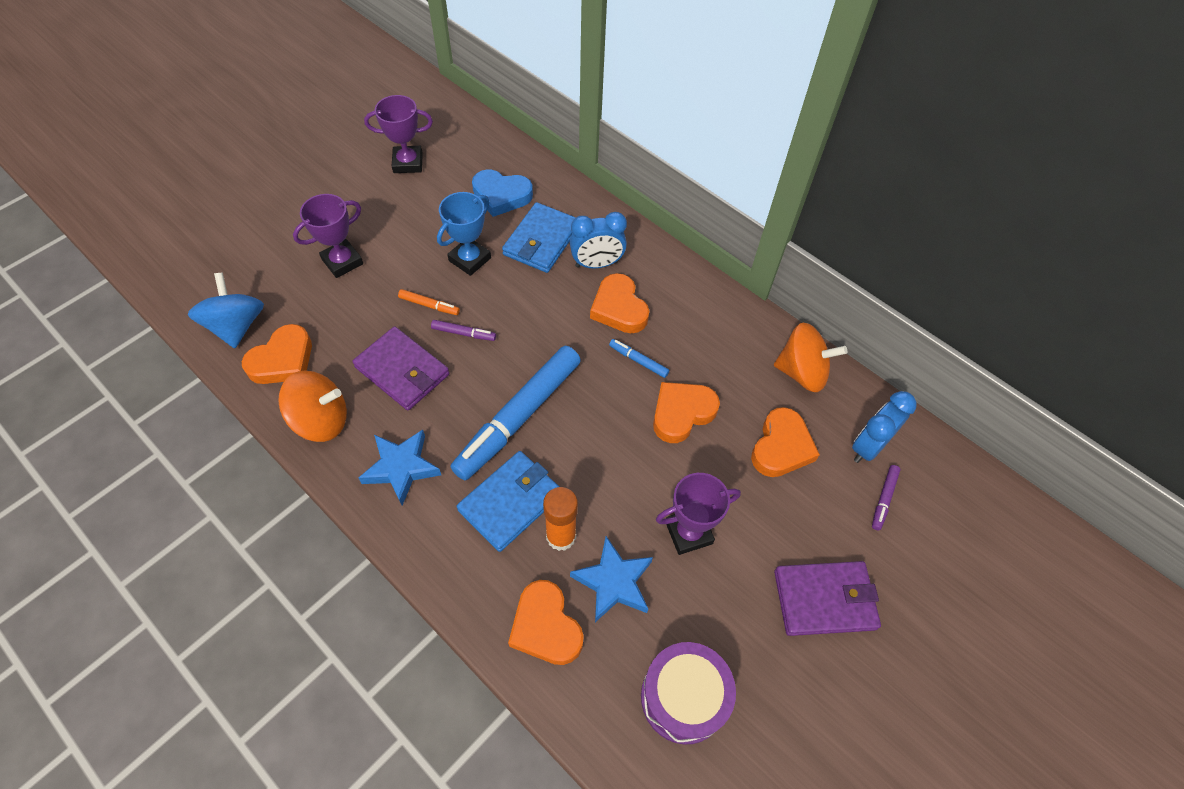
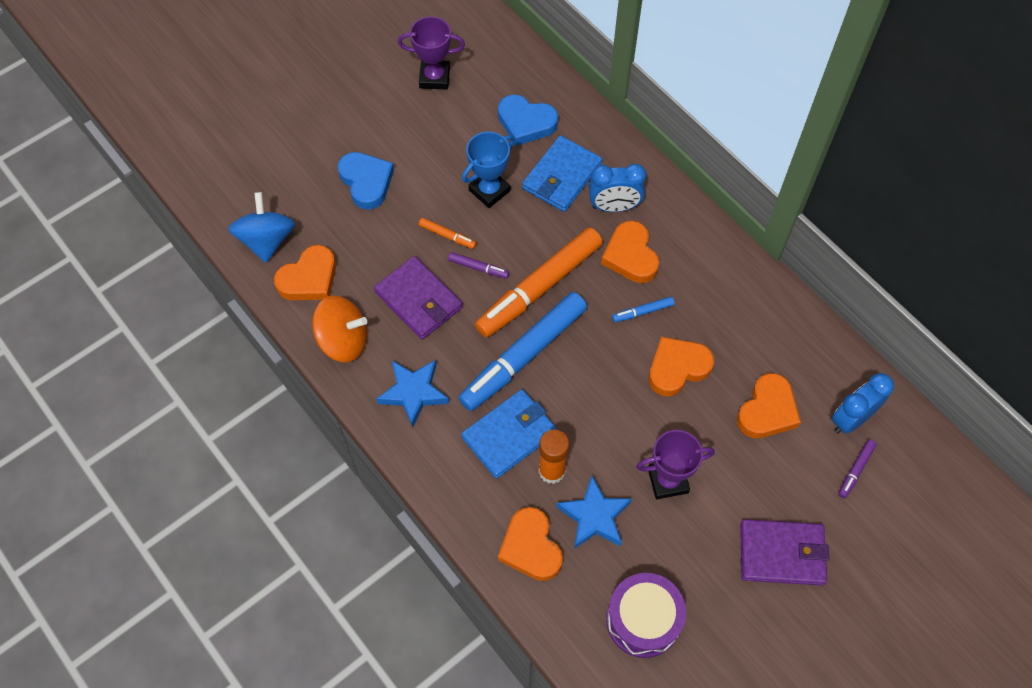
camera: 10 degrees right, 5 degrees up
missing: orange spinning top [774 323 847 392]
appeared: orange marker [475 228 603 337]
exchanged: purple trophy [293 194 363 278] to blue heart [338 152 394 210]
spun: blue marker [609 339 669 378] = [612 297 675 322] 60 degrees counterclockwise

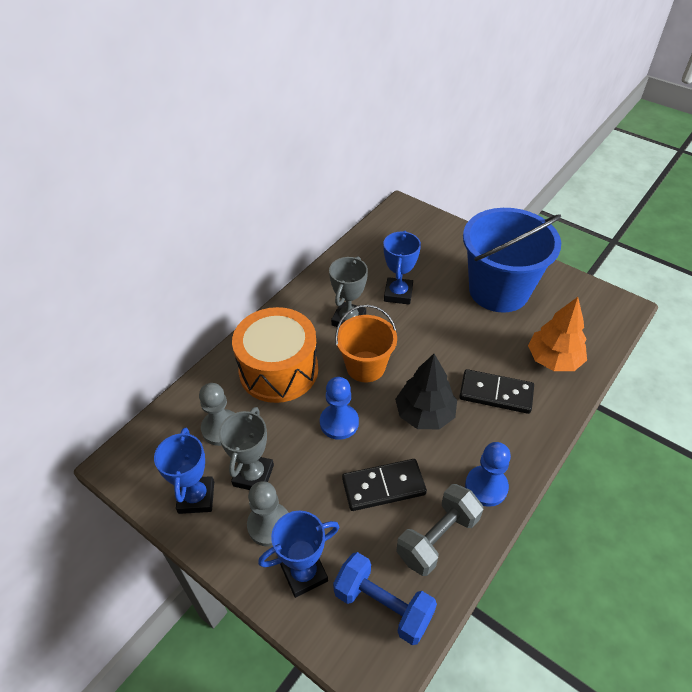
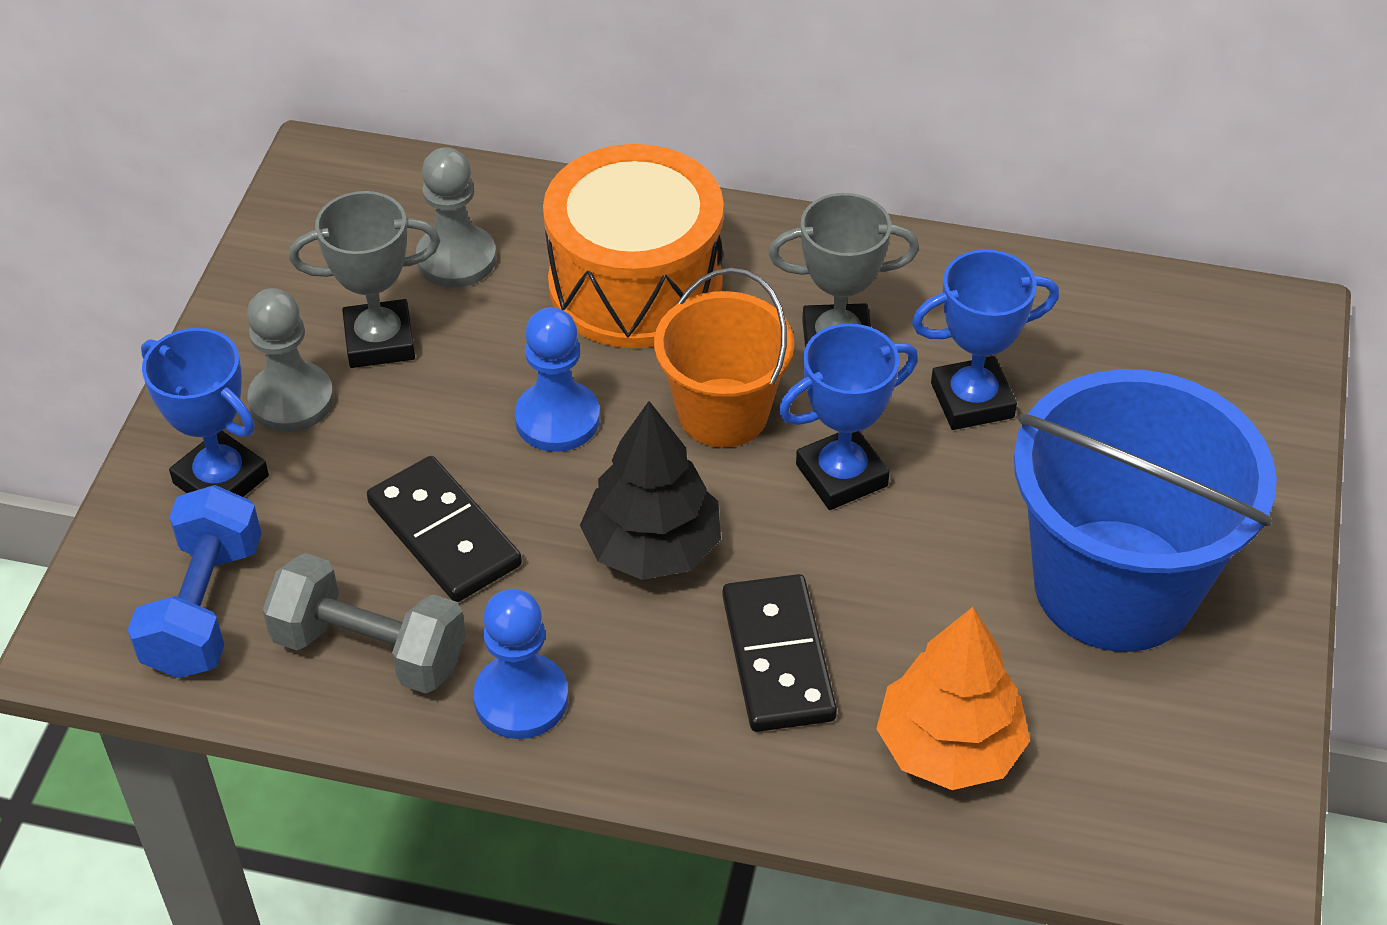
camera: 65 degrees right, 0 degrees up
relocated: blue trophy [154 428 214 514] to [779 323 918 510]

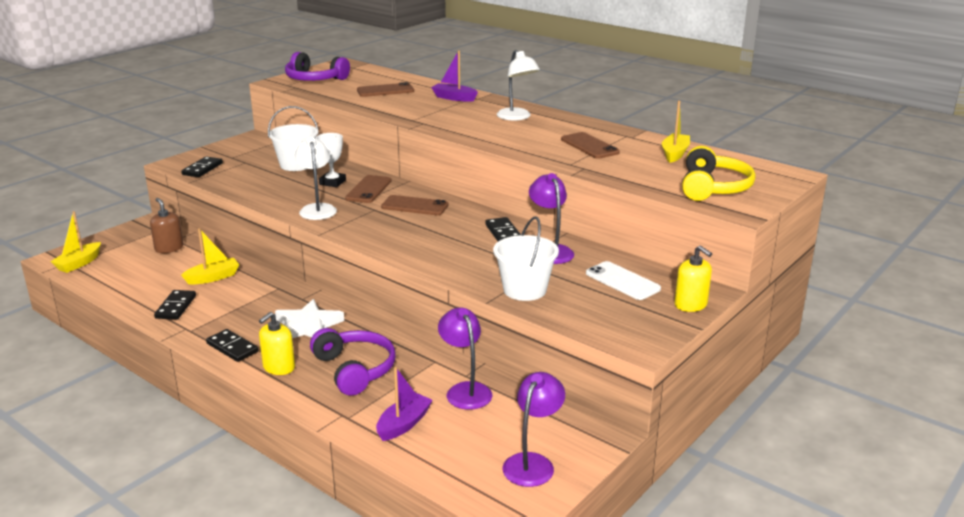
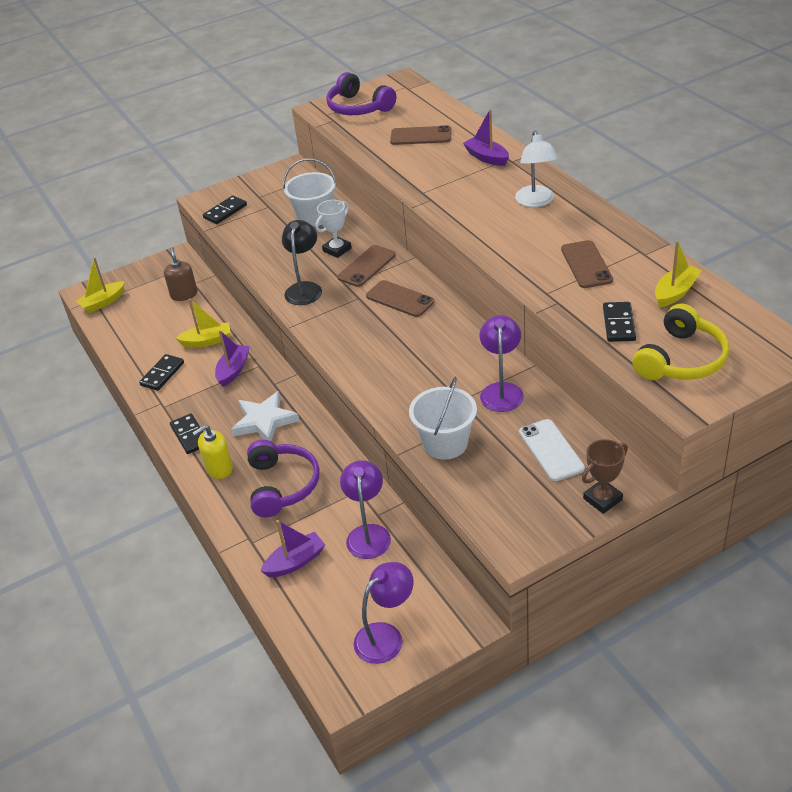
camera: 25 degrees right, 15 degrees up
appeared: purple boat [215 330 250 387]
relocated: black domino [485 217 521 241] to [603 302 636 342]
exchanged: yellow soap dispenser [674 245 712 312] to brown trophy [582 439 628 514]
colour: white lamp [294 137 337 220] to black lamp [282 220 322 305]

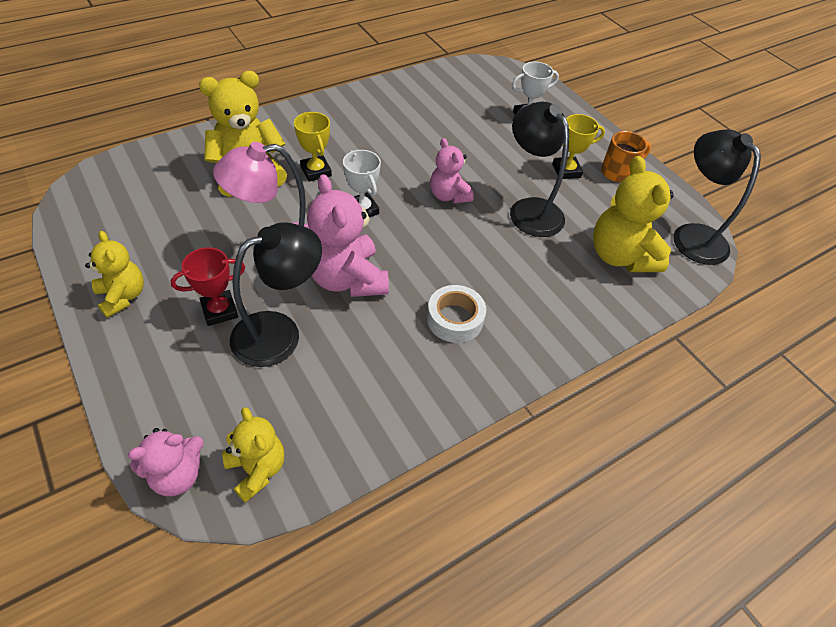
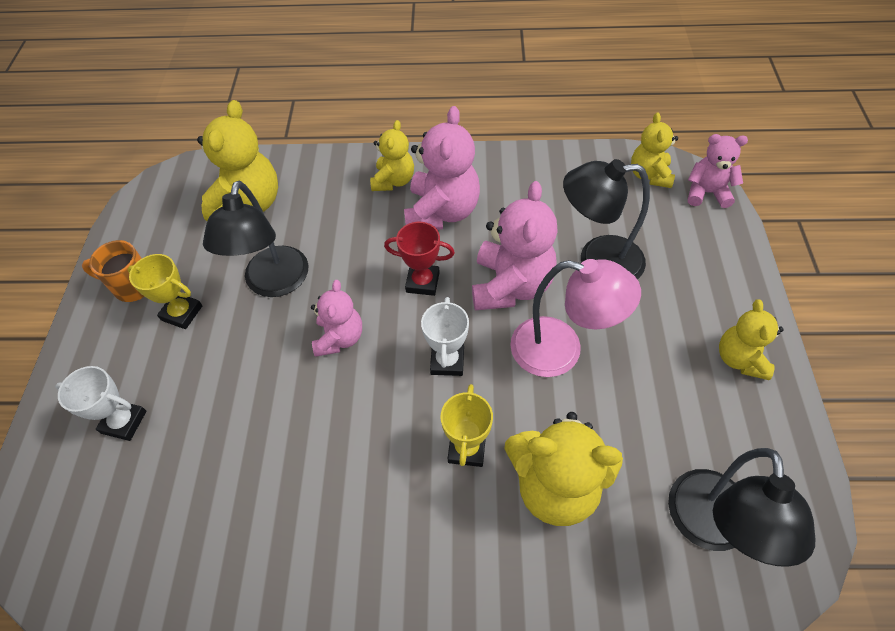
camera: 140 degrees left, 5 degrees up
appeared: yellow teddy bear [370 120 414 191]
relocated: black lamp [673 129 761 265] to [668 448 815 567]; red trophy [170 248 245 326] to [384 222 455 296]
exchanged: white tape [427 285 486 343] to pink teddy bear [404 106 480 230]

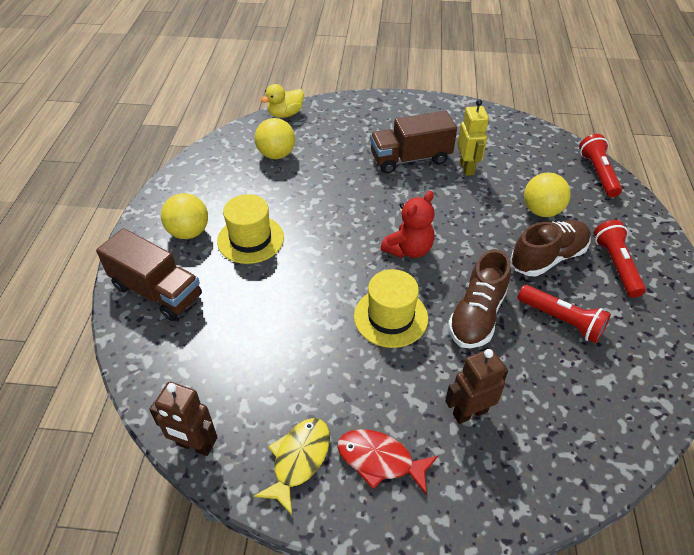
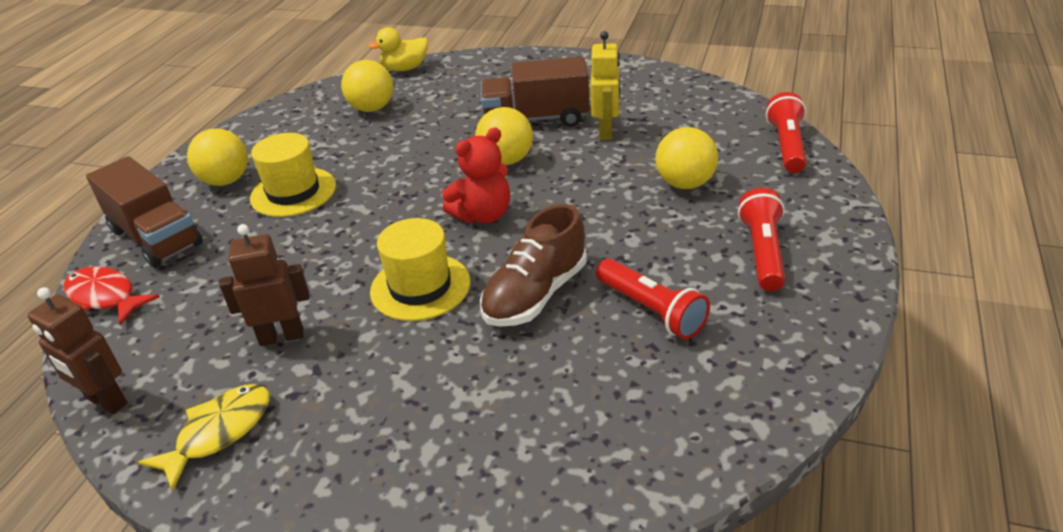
camera: 15 degrees right, 10 degrees down
missing: brown shoe [510 220 591 276]
appeared: yellow ball [475 107 533 165]
relocated: brown robot [445 349 508 424] to [219 224 310 346]; red fish [337 429 438 495] to [64 266 160 325]

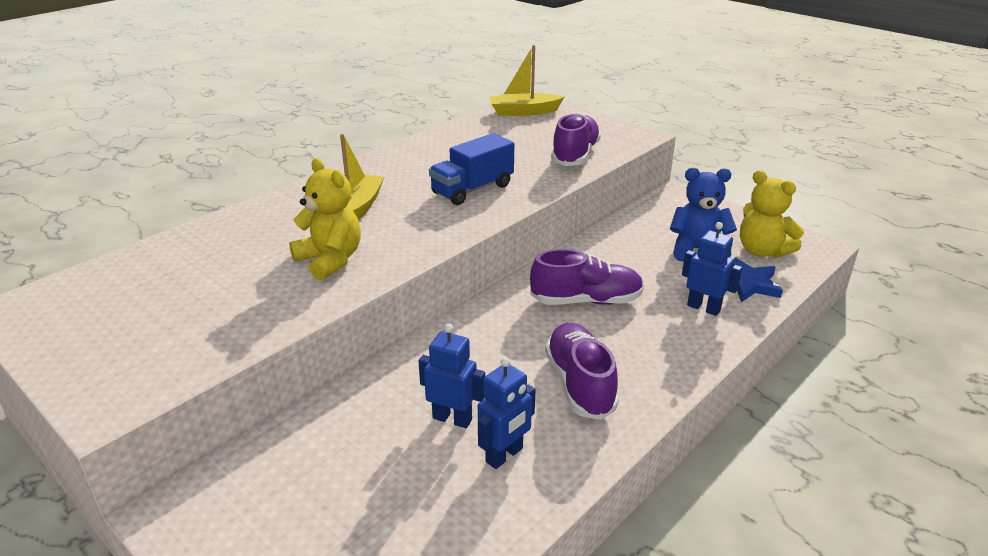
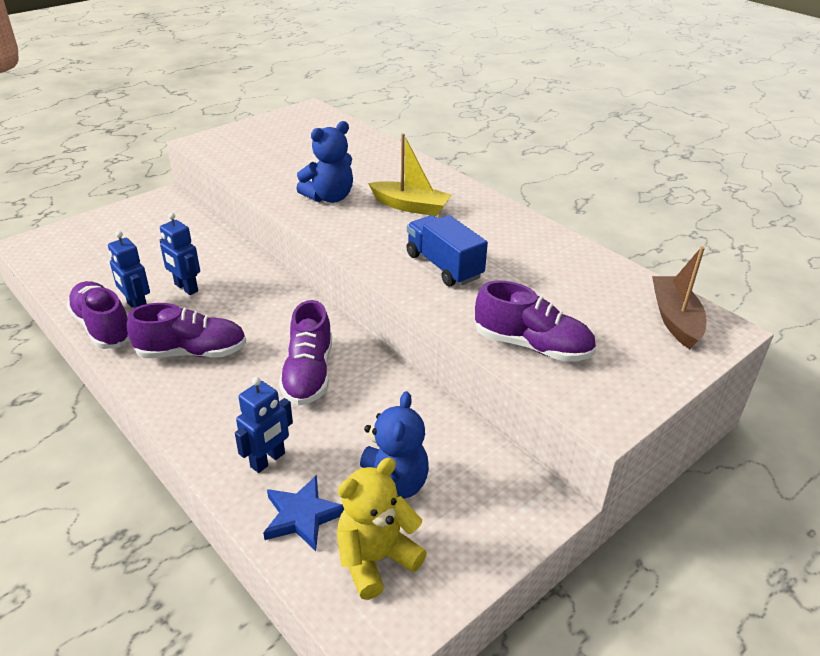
camera: 95 degrees right, 5 degrees up
appeared: purple shoe [66 281 130 349]
colour: yellow boat [489 45 564 116] to brown boat [652 246 706 349]; yellow teddy bear [289 158 361 281] to blue teddy bear [297 121 353 203]
spun: blue robot [419 324 485 428] = [160 213 200 295] 105 degrees clockwise

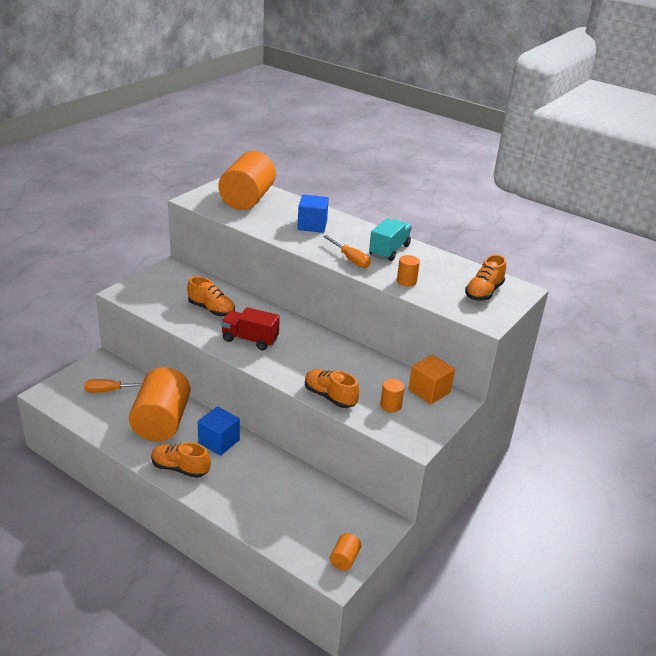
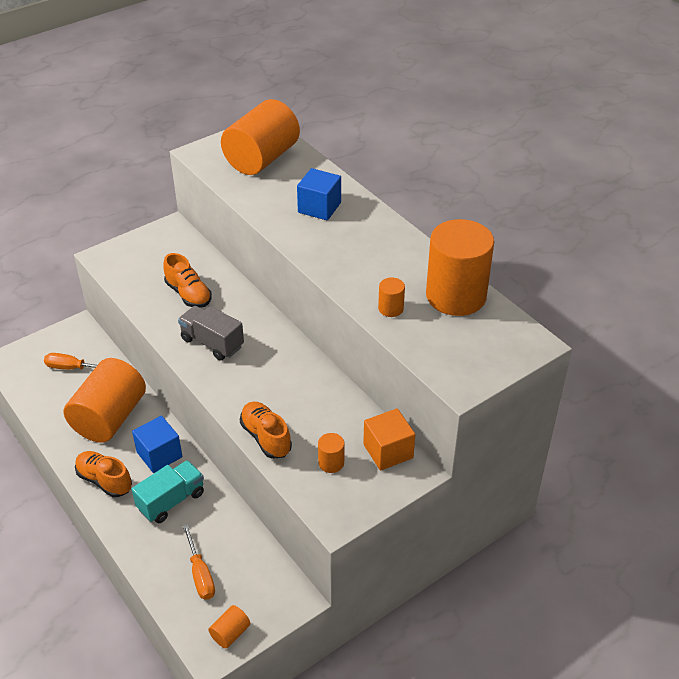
camera: 20 degrees right, 10 degrees up
missing: orange shoe [465 255 506 300]
appeared: orange cylinder [426 219 494 316]
relocated: turquoise truck [369 218 412 261] to [132 460 204 523]; orange screwdriver [323 235 371 268] to [183 524 215 600]
colour: red truck [221 307 280 350] to grey truck [178 306 244 361]

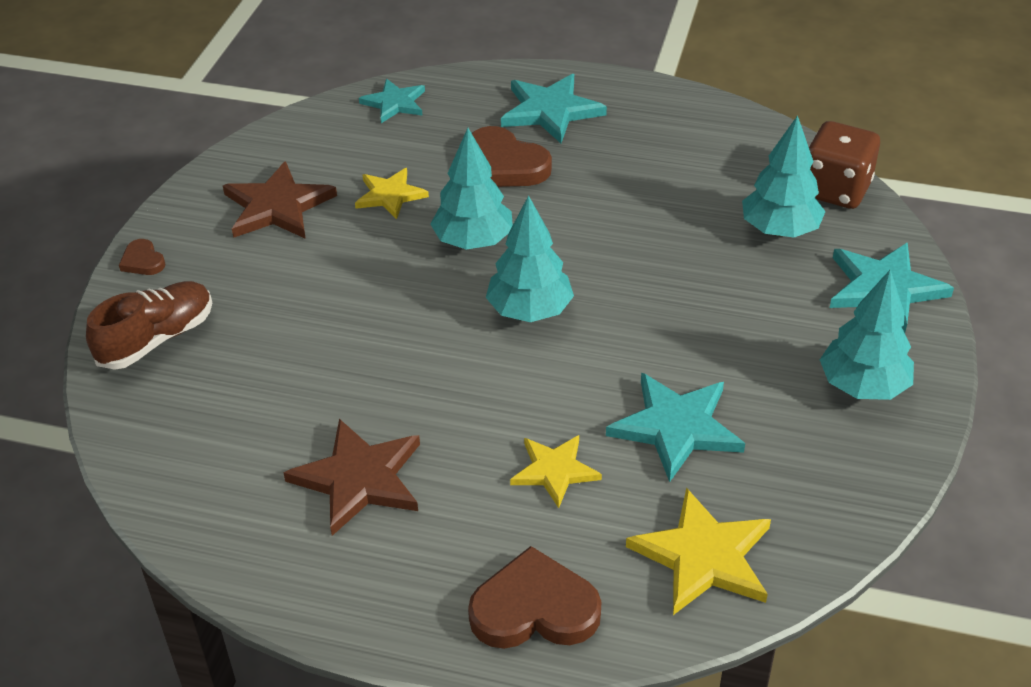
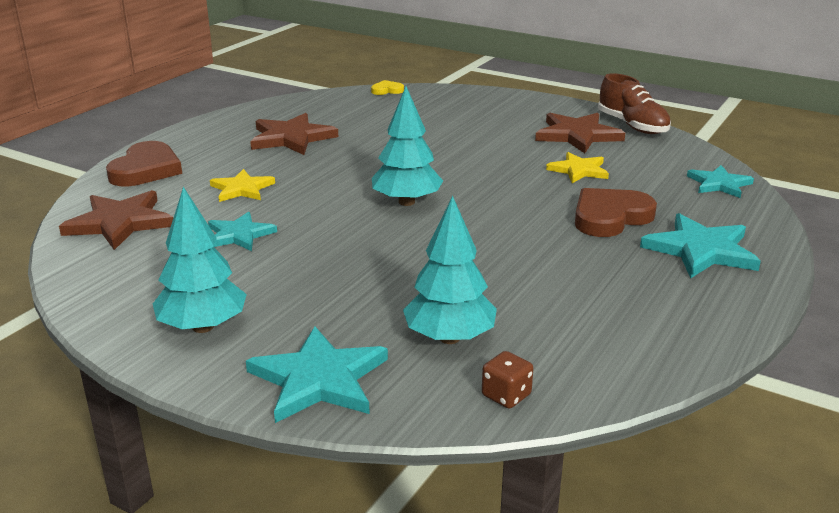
camera: 105 degrees right, 15 degrees down
missing: turquoise tree [430 128 513 250]; brown heart [119 239 165 275]
appeared: yellow heart [371 80 404 95]
relocated: brown shoe [86 281 212 370] to [598 73 671 134]
colour: yellow star [626 487 771 615] to brown star [59 190 173 250]
size: brown dice [809 121 880 209] = [482 351 533 409] x0.50; turquoise star [606 373 745 482] = [208 212 277 251] x0.65

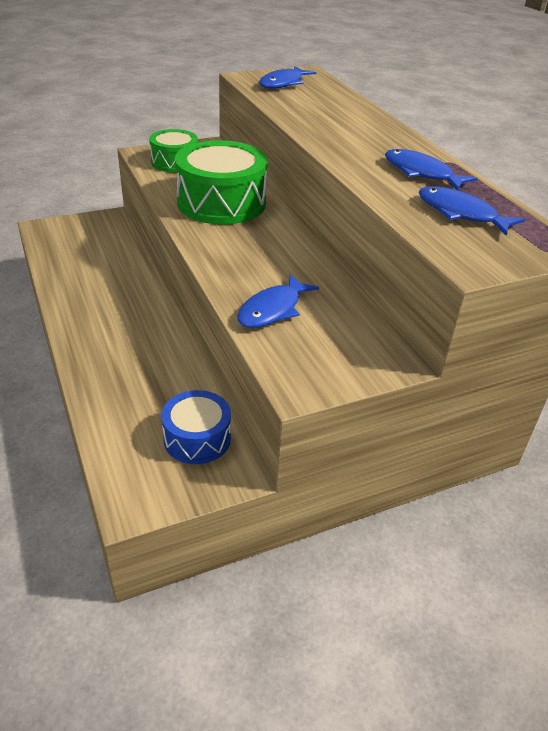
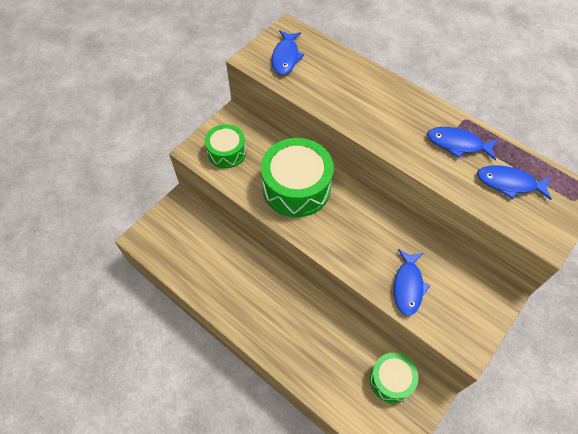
camera: 25 degrees left, 20 degrees up
colour: blue drum [161 390 231 464] to green drum [370 353 418 403]

